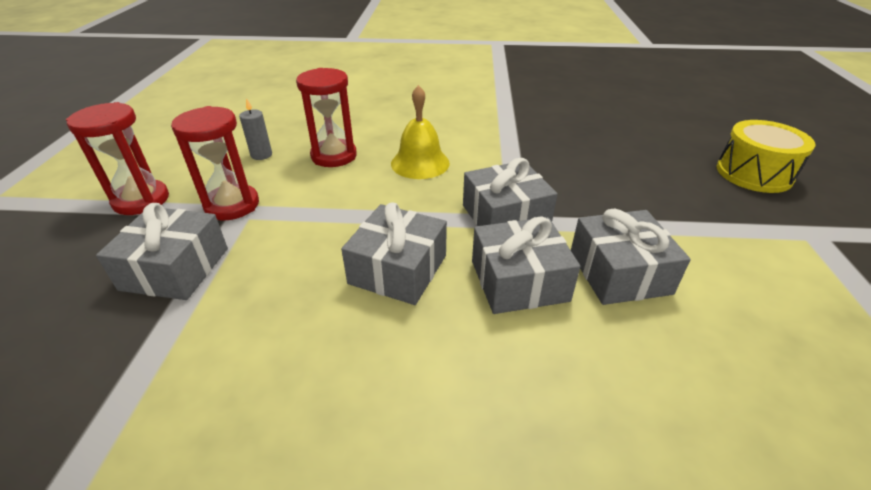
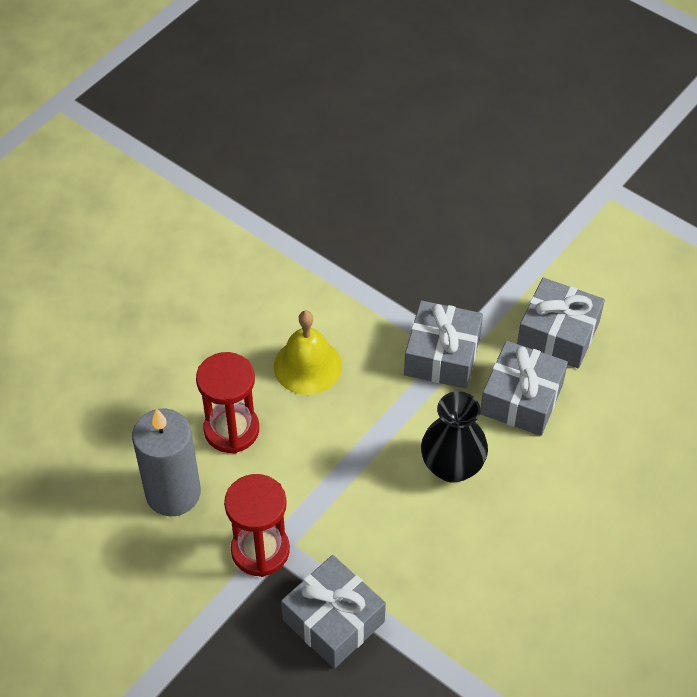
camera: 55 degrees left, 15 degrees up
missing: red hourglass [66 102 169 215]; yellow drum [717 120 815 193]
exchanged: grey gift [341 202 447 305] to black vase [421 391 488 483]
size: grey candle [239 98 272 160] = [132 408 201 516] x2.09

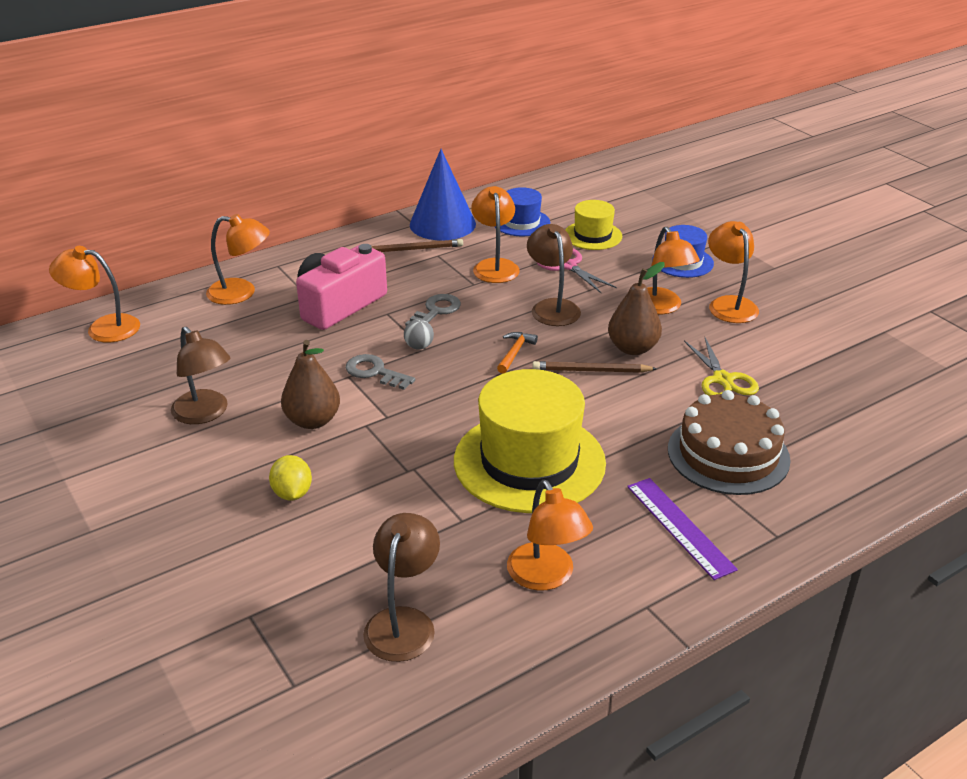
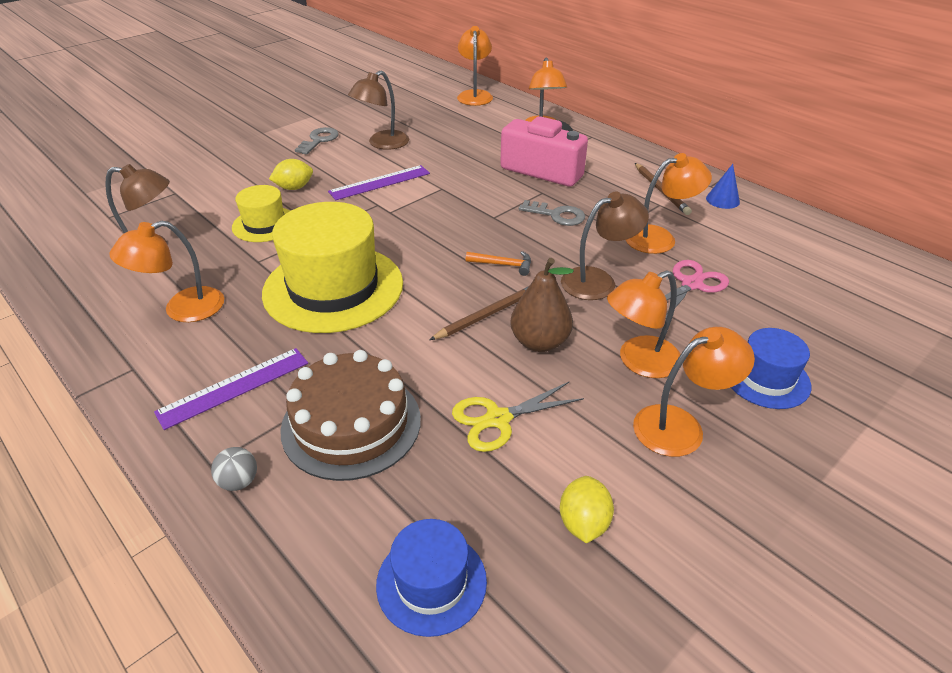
camera: 80 degrees right, 5 degrees up
appeared: yellow lemon [560 476 614 543]
relocated: blue hat [495 187 550 237] to [376 519 487 637]; yellow hat [565 200 622 250] to [232 185 290 242]; grey ball [404 319 434 349] to [211 447 257 491]; grey key [346 354 415 390] to [295 127 339 155]
exchanged: brown pear [281 340 340 429] to purple ruler [328 165 430 200]
spun: brown pencil [532 361 657 373] = [430 287 528 340] 60 degrees clockwise
size: blue cone [410 149 476 241] = [706 164 740 209] x0.47

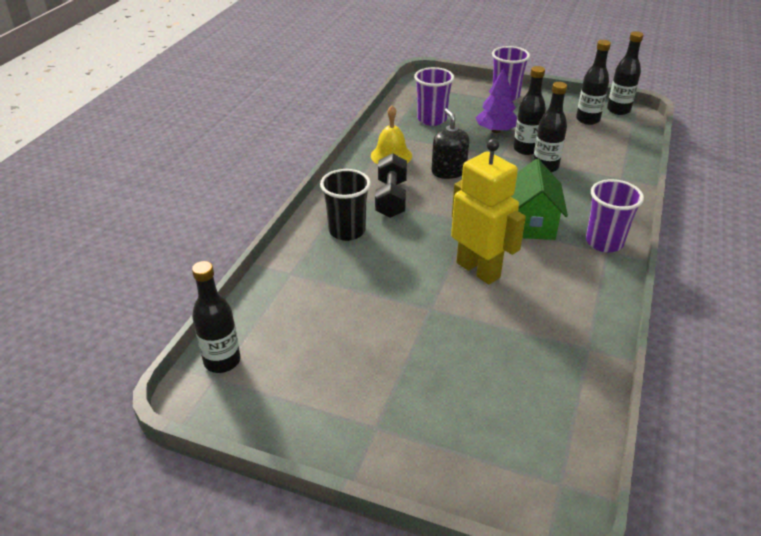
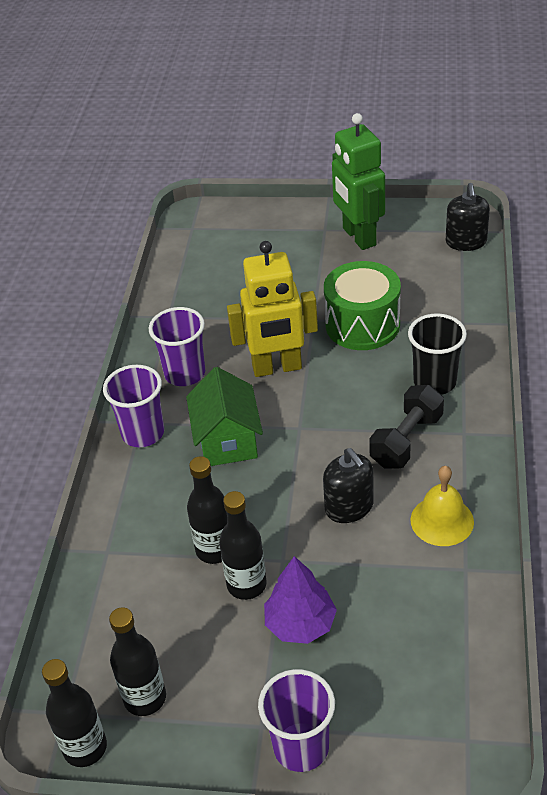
camera: 170 degrees right, 5 degrees up
appeared: green robot [332 113 385 250]; green drum [324 261 401 350]
relocated: purple cup [414 67 454 126] to [149 307 205 386]
exchanged: black bottle [192 261 241 373] to black soap dispenser [446 183 490 251]
spun: yellow robot [451 139 526 284] = [227 241 318 377] 45 degrees counterclockwise; black dumbbell [375 153 407 218] = [369 385 444 468] 45 degrees clockwise

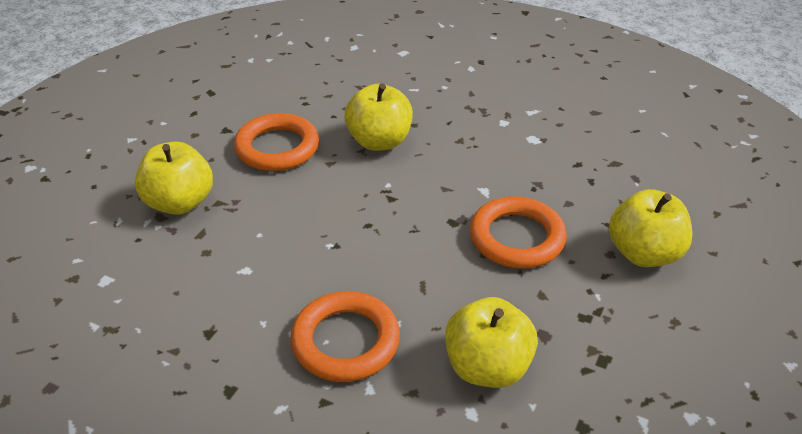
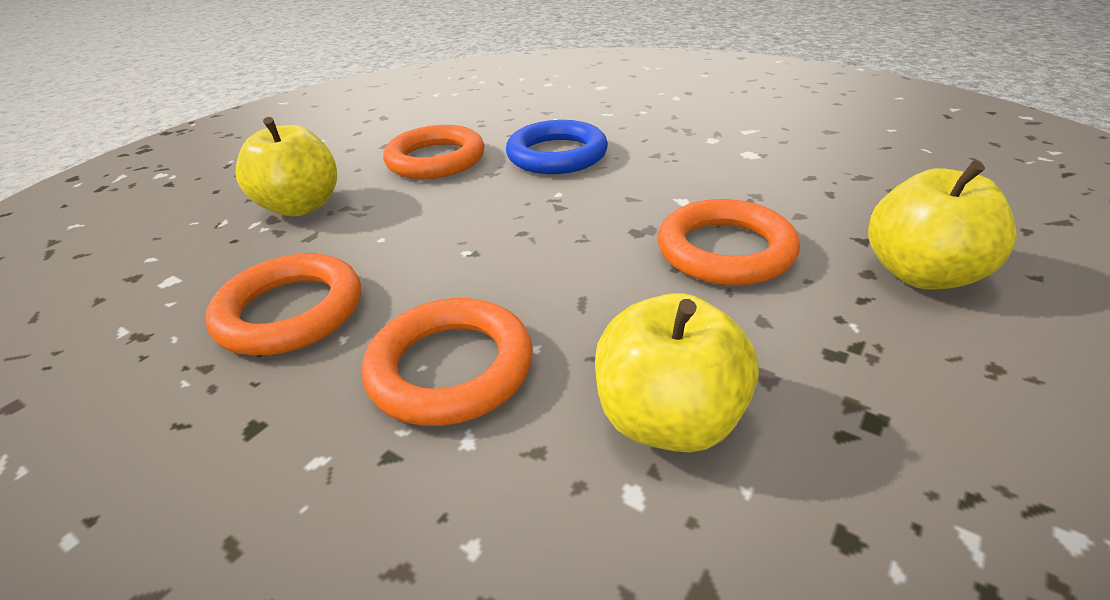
camera: 10 degrees right, 5 degrees down
appeared: orange ring [205 253 361 355]
exchanged: yellow apple [344 83 413 151] to blue ring [506 120 608 174]

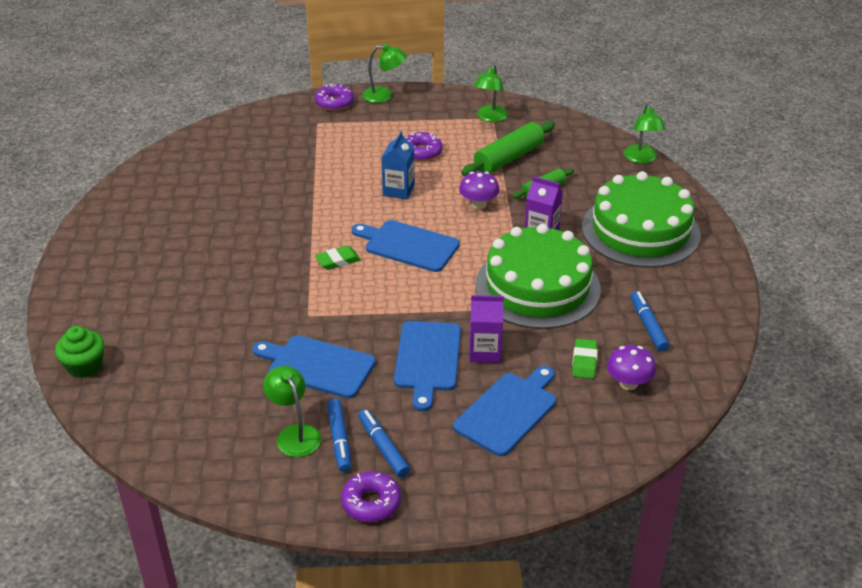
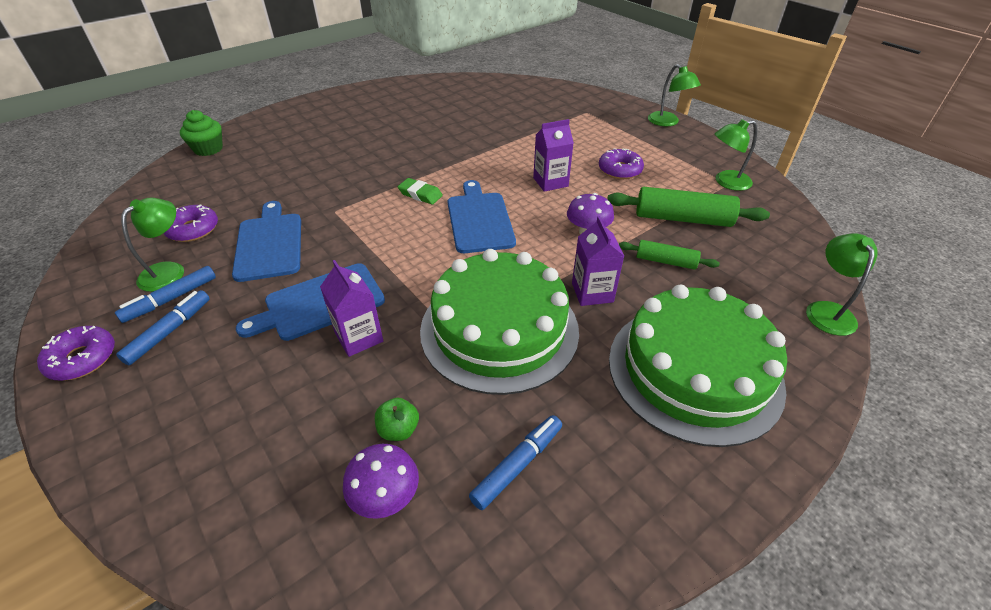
camera: 55 degrees right, 5 degrees up
missing: blue cutting board [453 366 556 456]
relocated: purple donut [315 83 354 111] to [164 205 218 242]
exchanged: green eraser [572 339 598 379] to green apple [375 398 419 441]
colour: blue carton [381 131 415 200] to purple carton [533 119 574 192]
spun: green lamp [624 104 666 164] = [806 233 877 336] 135 degrees clockwise

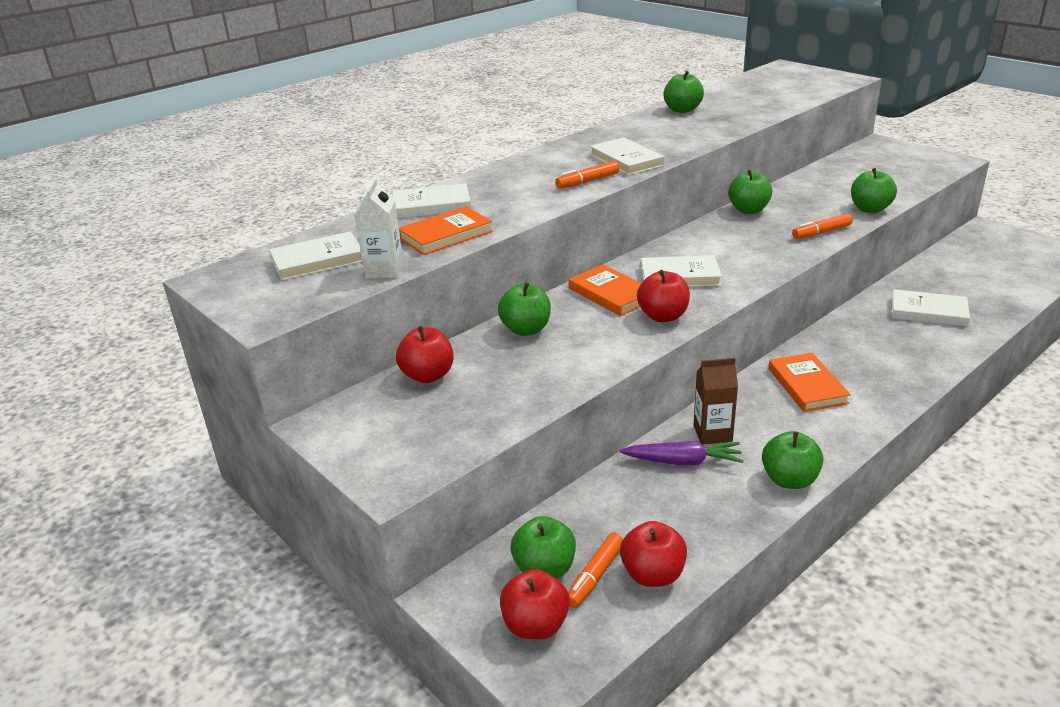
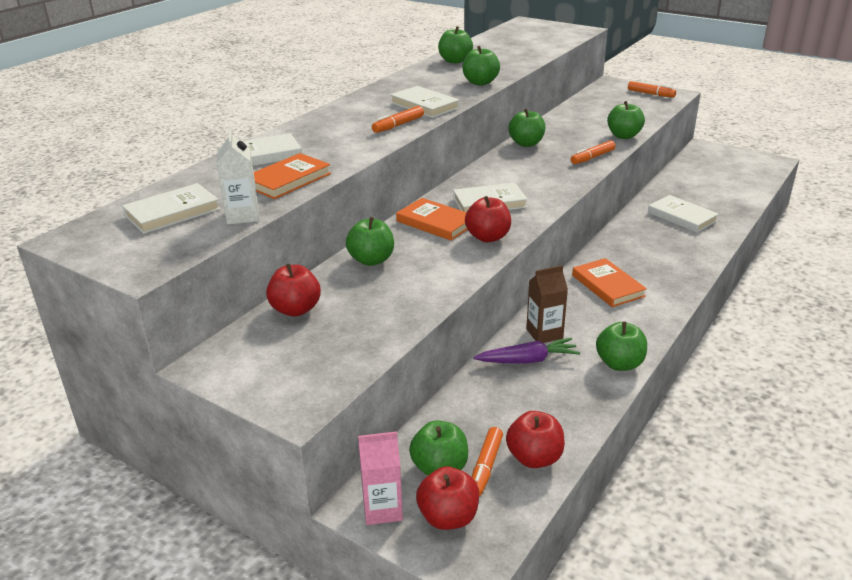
camera: 15 degrees left, 0 degrees up
appeared: green apple [462 46 500 85]; orange marker [628 81 676 97]; pink carton [358 432 403 525]
spun: white book [891 289 970 327] = [648 195 719 233] 45 degrees clockwise

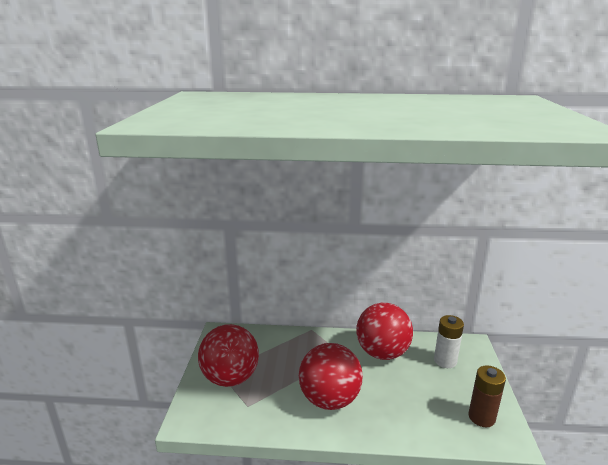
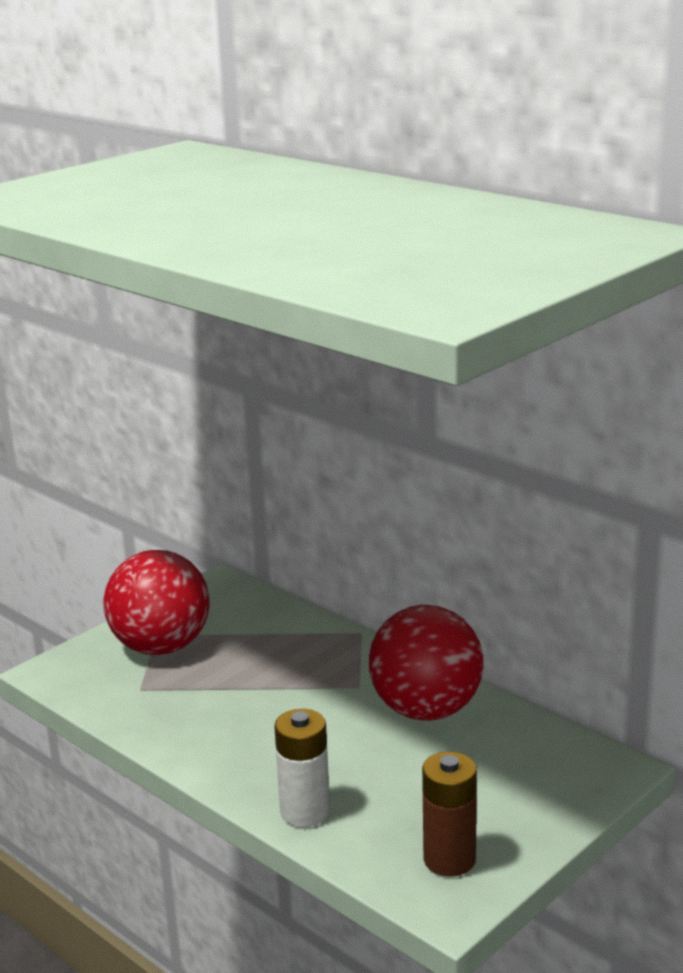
camera: 40 degrees right, 0 degrees up
missing: red ball [299 343 363 410]
relocated: white battery [434 315 464 368] to [274 709 330 827]

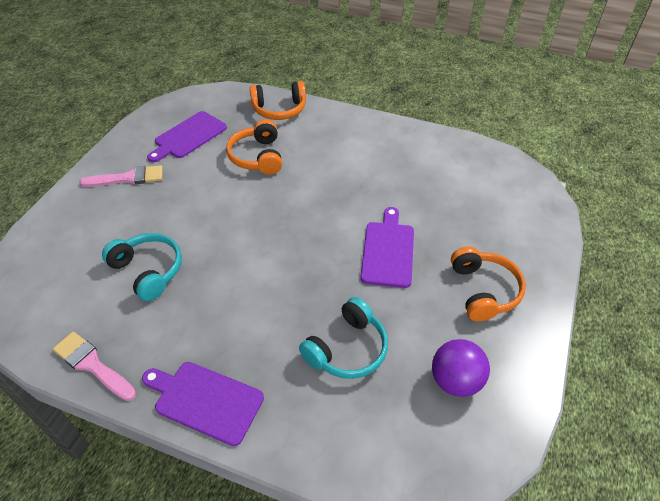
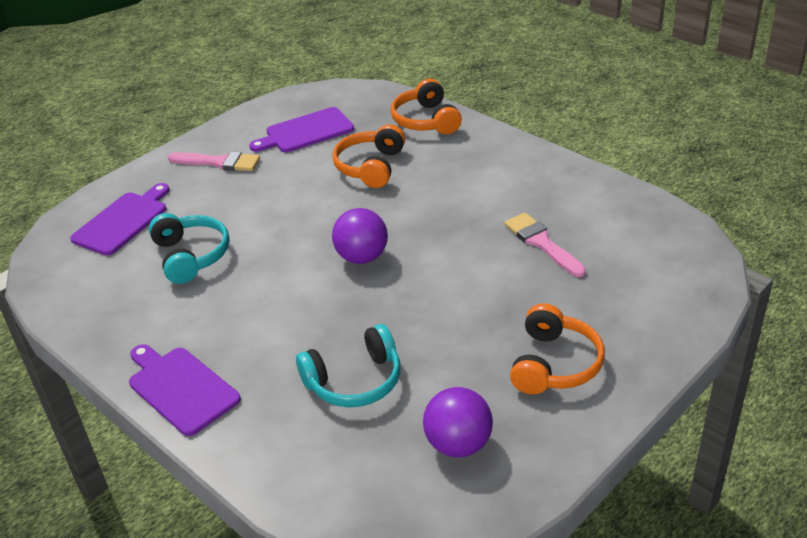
camera: 25 degrees right, 10 degrees down
appeared: purple ball [332 208 388 264]
relocated: purple cutting board [360 207 414 288] to [70 183 170 255]; pink brush [53 331 136 401] to [504 213 586 277]
spun: orange headphones [250 81 306 120] = [391 79 462 134] 60 degrees clockwise

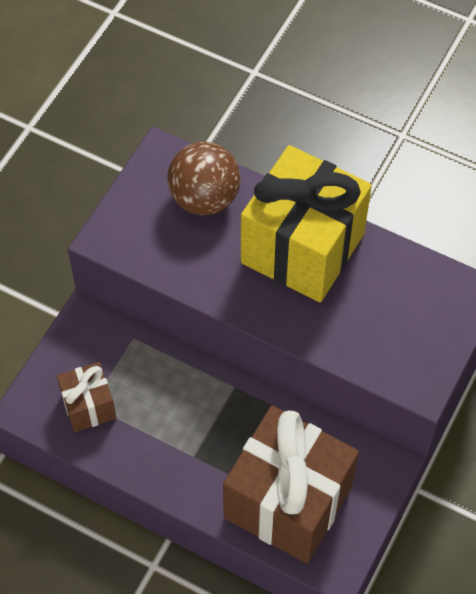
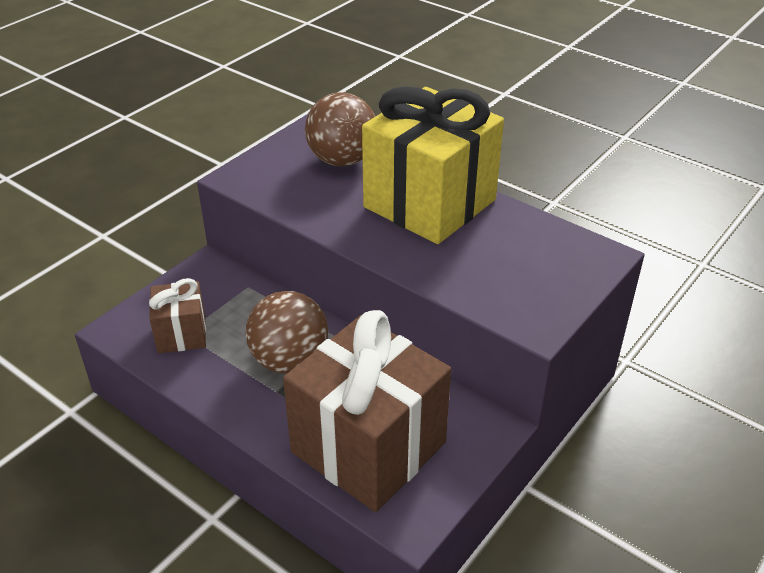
camera: 10 degrees right, 20 degrees down
appeared: brown ball [246 291 329 374]

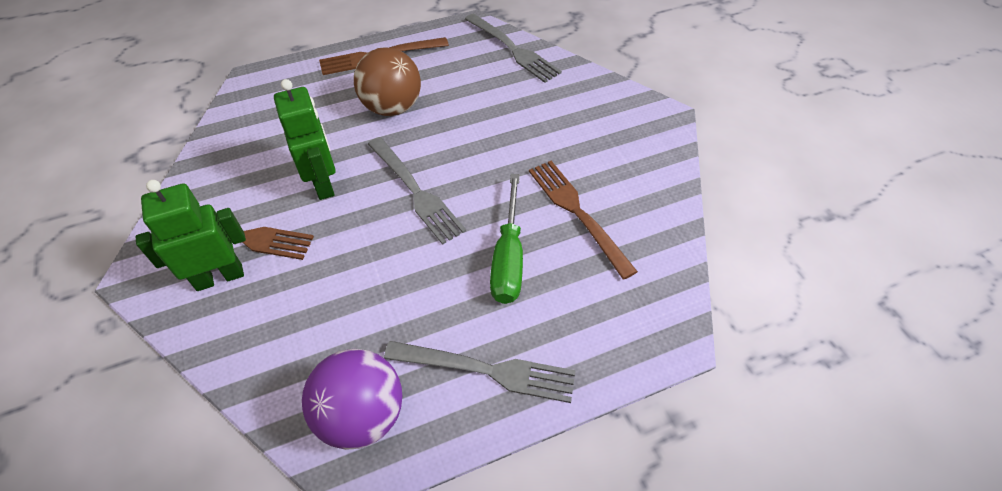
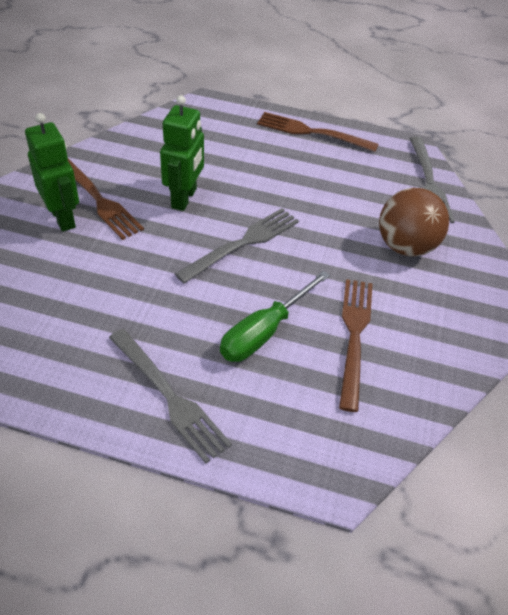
camera: 35 degrees right, 5 degrees down
missing: purple ball [302 349 402 450]
relocated: brown ball [354 47 421 116] to [379 188 449 256]
spun: grey fork [368 137 466 245] = [175 208 299 284] 135 degrees counterclockwise; green robot [135 180 246 291] = [25 113 79 232] 45 degrees clockwise

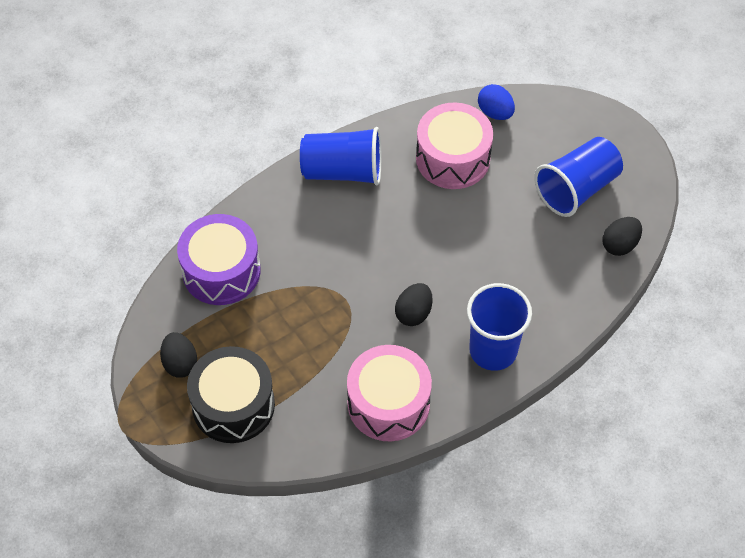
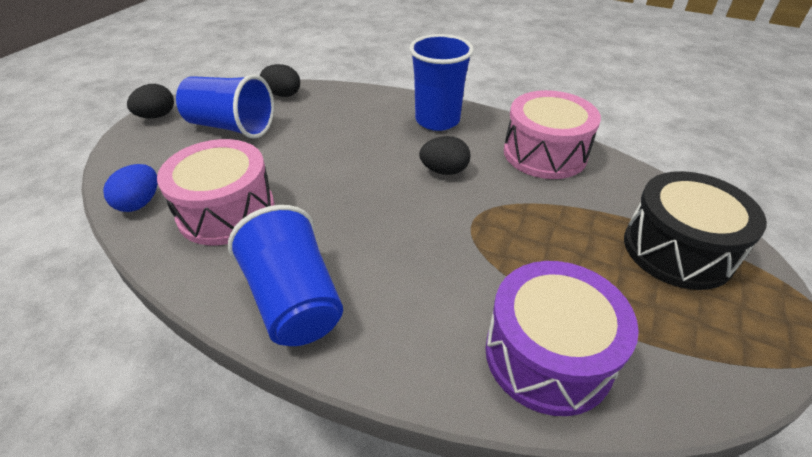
camera: 120 degrees left, 15 degrees down
relocated: black egg [160 332 197 378] to [127 84 174 119]

